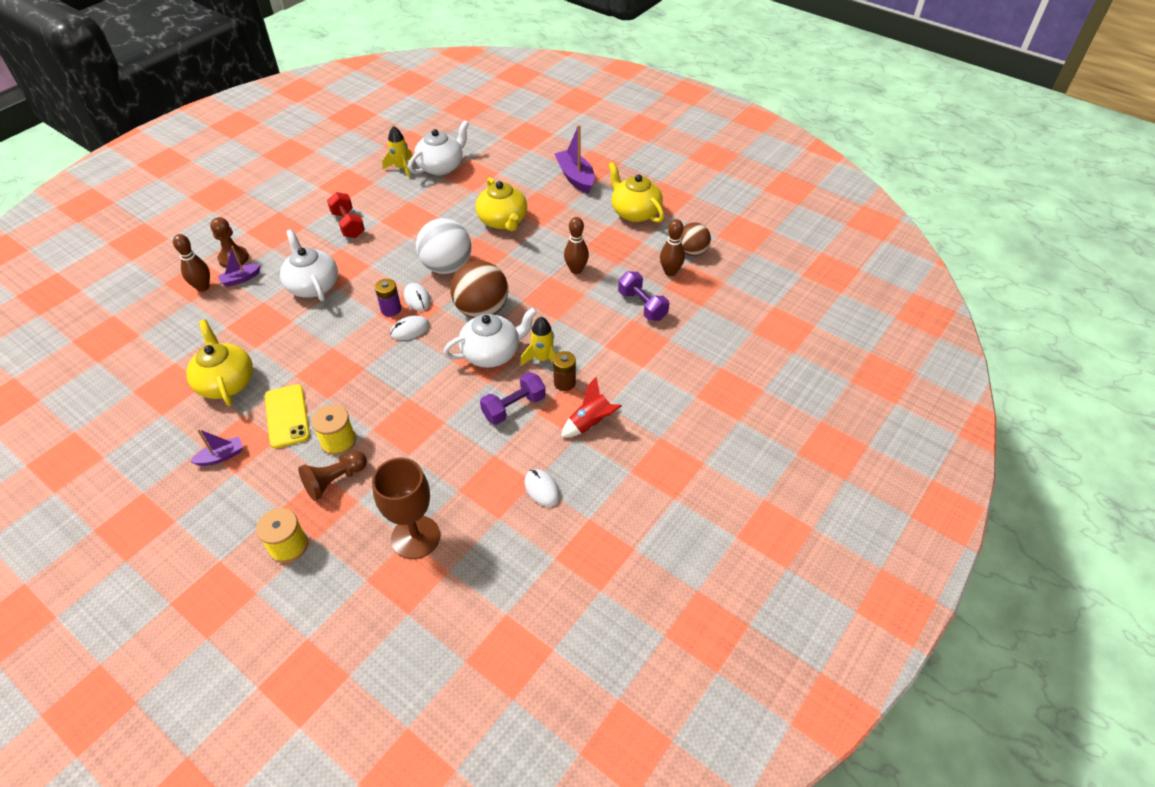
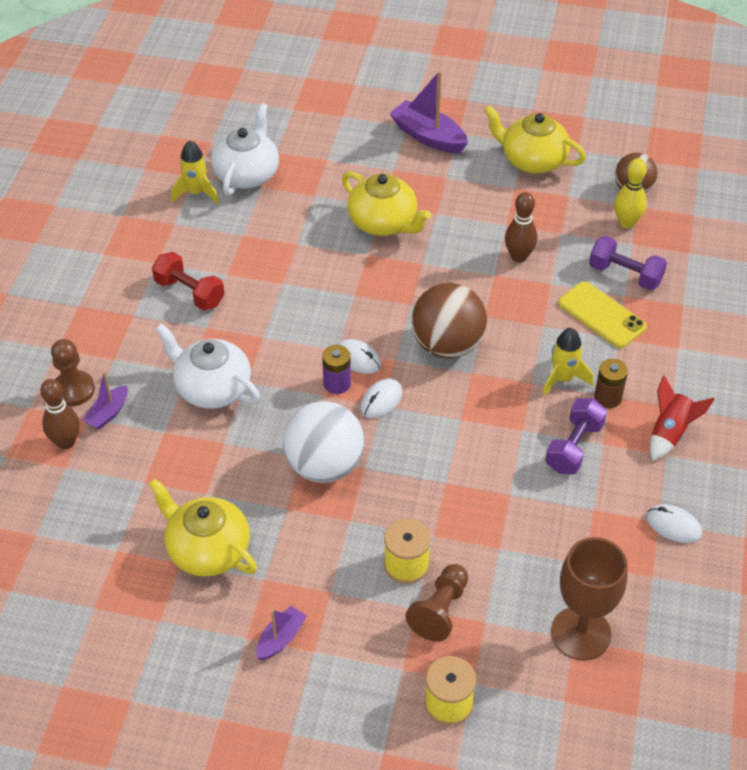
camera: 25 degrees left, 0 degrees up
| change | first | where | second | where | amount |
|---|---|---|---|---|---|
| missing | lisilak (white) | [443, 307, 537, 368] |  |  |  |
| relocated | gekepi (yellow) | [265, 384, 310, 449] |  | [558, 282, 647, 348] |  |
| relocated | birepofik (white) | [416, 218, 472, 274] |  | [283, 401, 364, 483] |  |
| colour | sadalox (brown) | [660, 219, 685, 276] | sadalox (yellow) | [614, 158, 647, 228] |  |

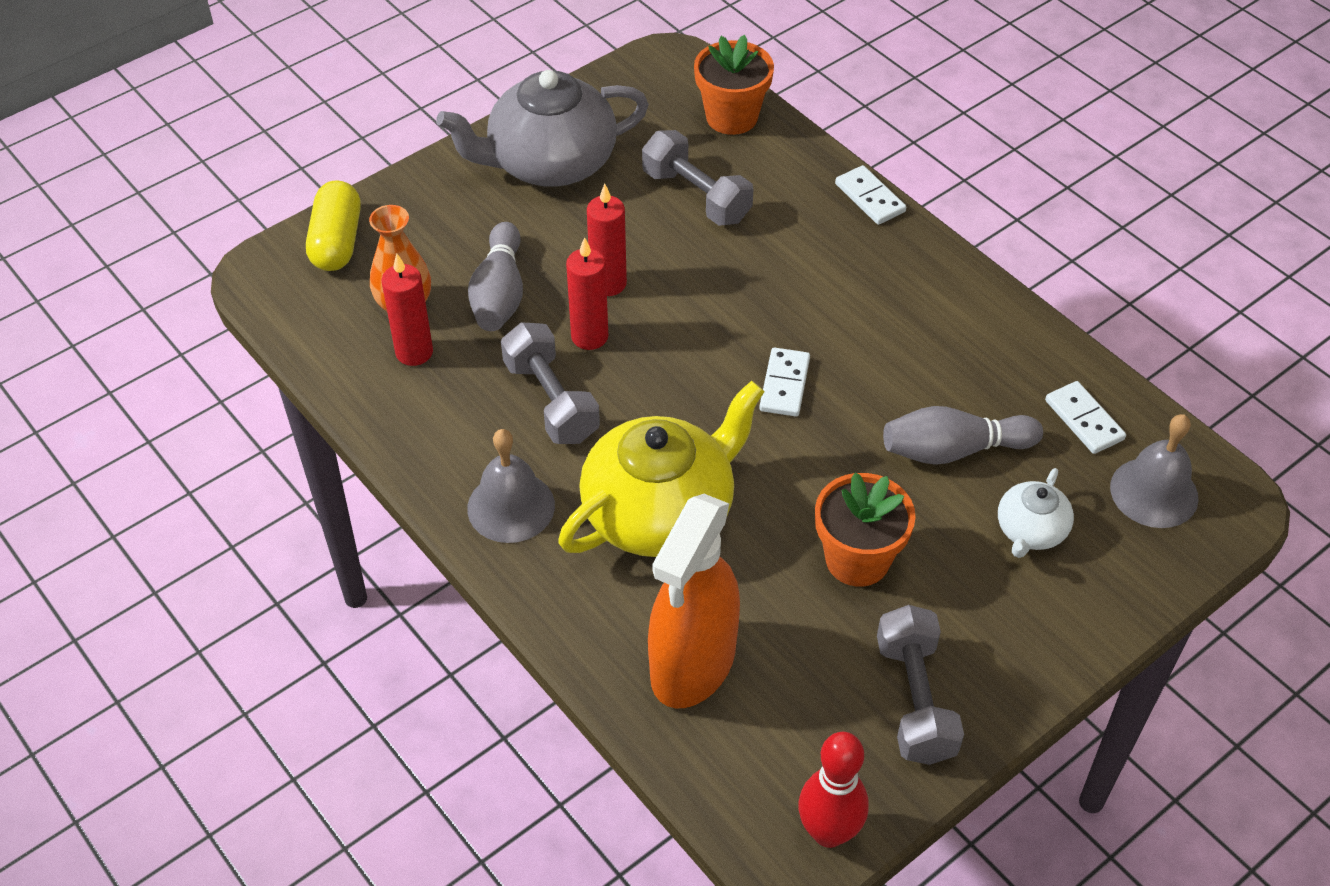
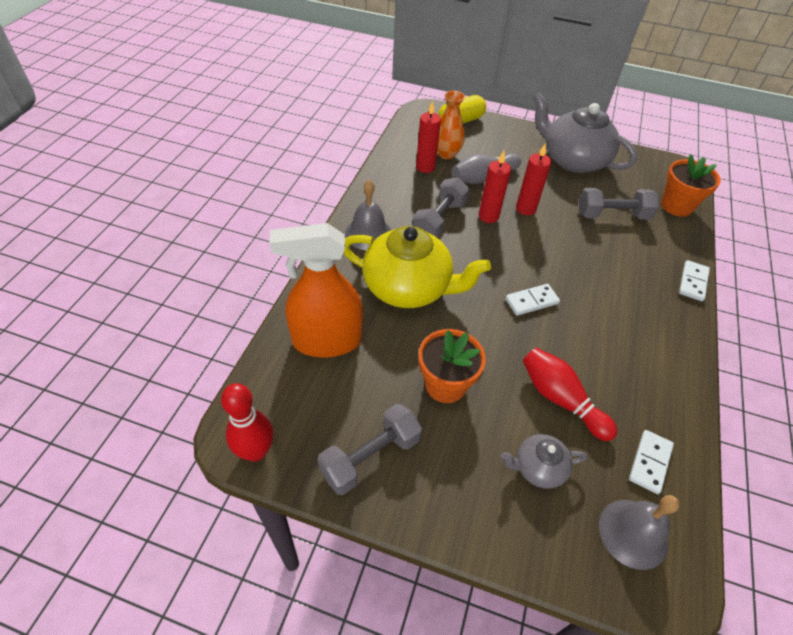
camera: 55 degrees right, 0 degrees up
| change | first | where | second | where | amount |
|---|---|---|---|---|---|
| colour | sadalox (grey) | [883, 406, 1043, 465] | sadalox (red) | [523, 348, 618, 441] |  |
| colour | lisilak (white) | [998, 468, 1074, 558] | lisilak (grey) | [500, 434, 587, 489] |  |
| spun | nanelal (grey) | [642, 130, 754, 226] |  | [579, 188, 659, 220] | 75 degrees clockwise |

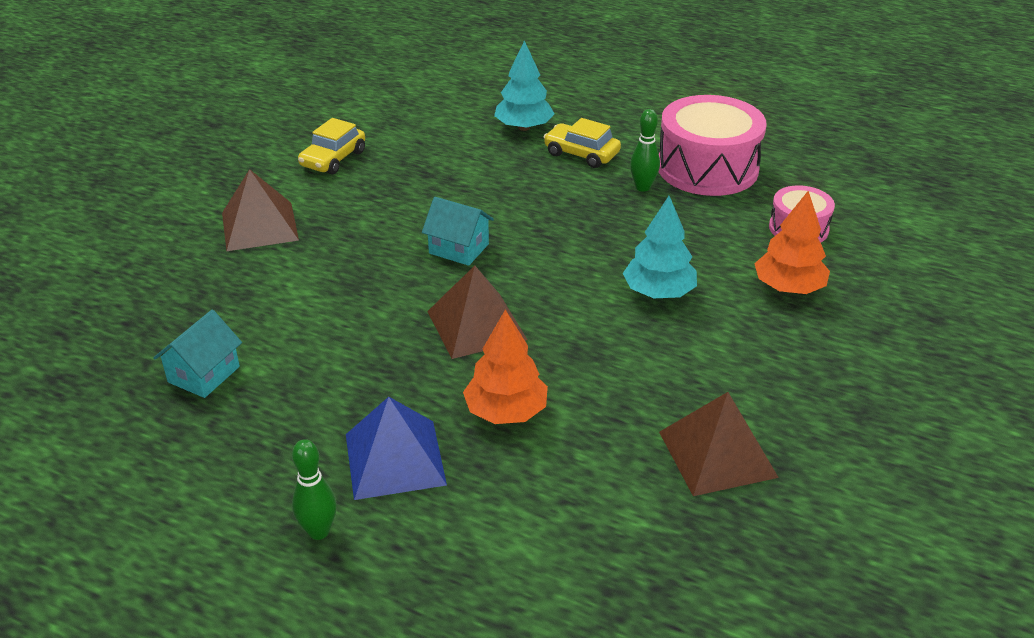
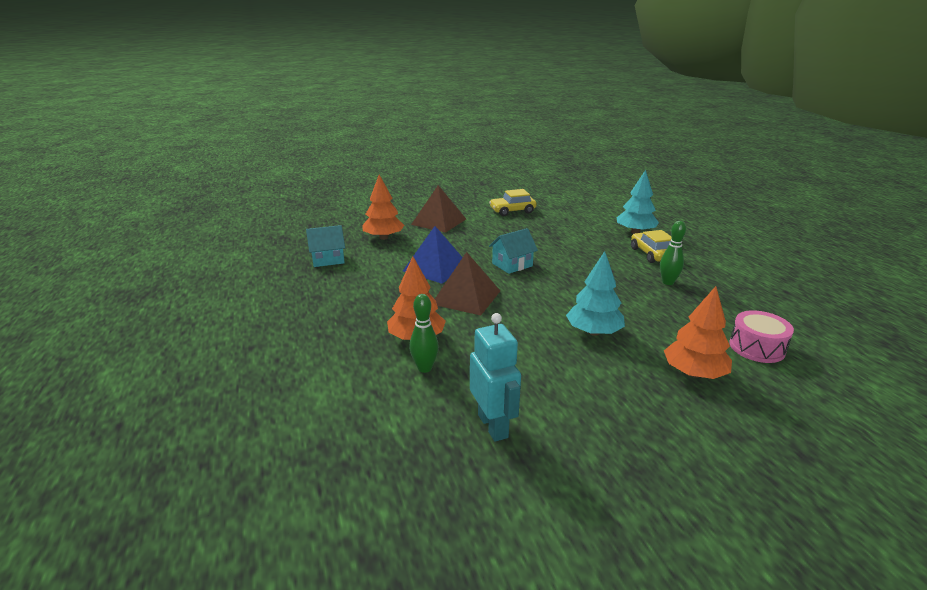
camera: 45 degrees right, 10 degrees down
| change | first | where | second | where | amount |
|---|---|---|---|---|---|
| missing | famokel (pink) | [659, 95, 767, 196] |  |  |  |
| appeared |  |  | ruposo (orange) | [362, 175, 404, 240] |  |
| relocated | sadalox (green) | [292, 439, 337, 540] |  | [410, 294, 439, 373] |  |
| relocated | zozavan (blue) | [346, 397, 447, 500] |  | [403, 226, 463, 284] |  |
| exchanged | zozavan (brown) | [659, 392, 779, 496] | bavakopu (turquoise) | [470, 313, 521, 442] |  |
| spun | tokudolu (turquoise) | [422, 197, 494, 266] |  | [489, 228, 538, 274] | 75 degrees clockwise |

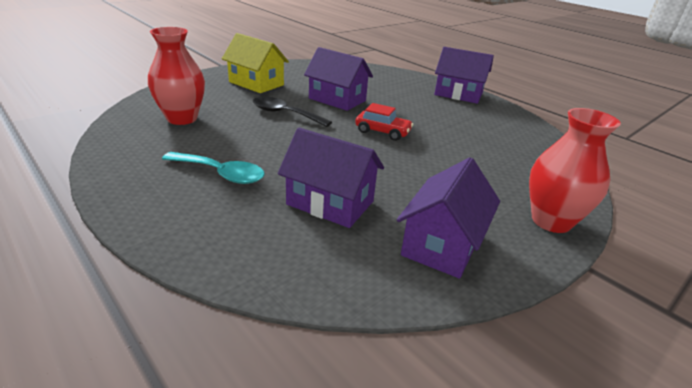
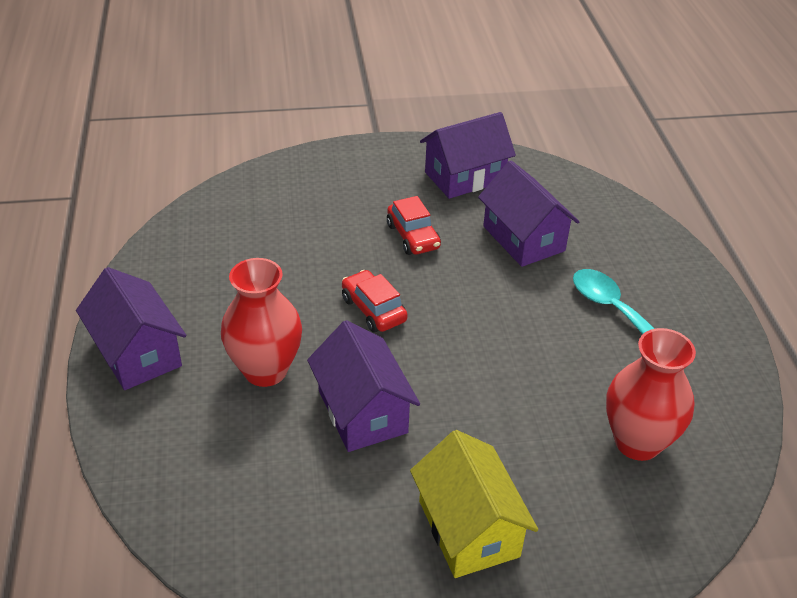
camera: 145 degrees left, 10 degrees up
| change | first | where | second | where | amount |
|---|---|---|---|---|---|
| missing | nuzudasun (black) | [253, 97, 332, 127] |  |  |  |
| appeared |  |  | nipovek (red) | [387, 196, 441, 255] |  |
| relocated | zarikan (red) | [529, 108, 621, 233] |  | [221, 258, 302, 387] |  |

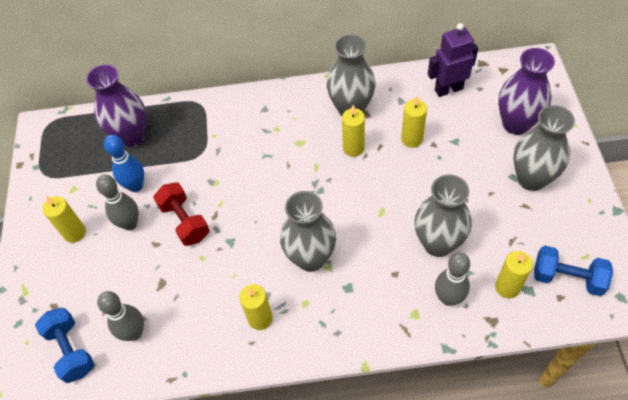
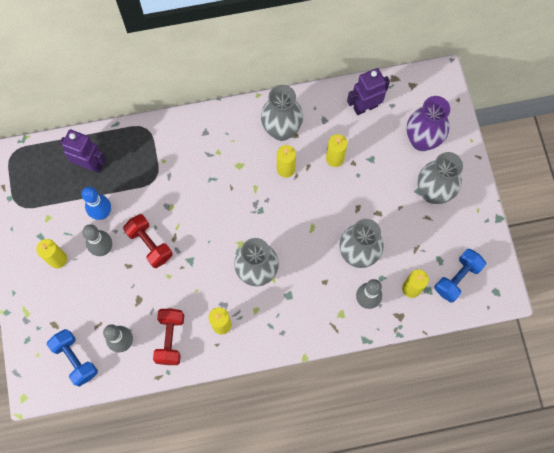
camera: 10 degrees left, 15 degrees up
| change | first | where | second | where | amount |
|---|---|---|---|---|---|
| appeared |  |  | nanelal (red) | [153, 308, 184, 365] |  |
| exchanged | zarikan (purple) | [86, 64, 146, 147] | bavakopu (purple) | [60, 130, 106, 173] |  |
| spun | nanelal (blue) | [534, 246, 613, 296] |  | [434, 249, 486, 303] | 60 degrees counterclockwise |

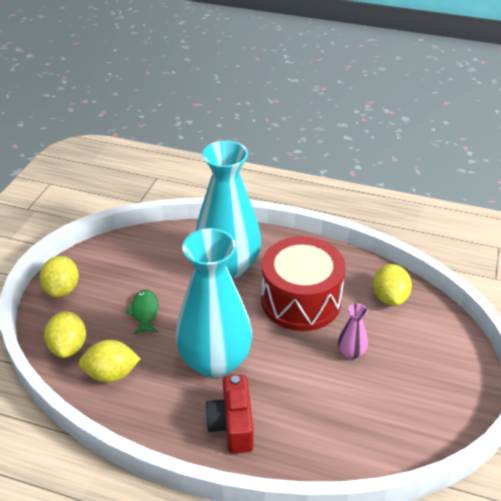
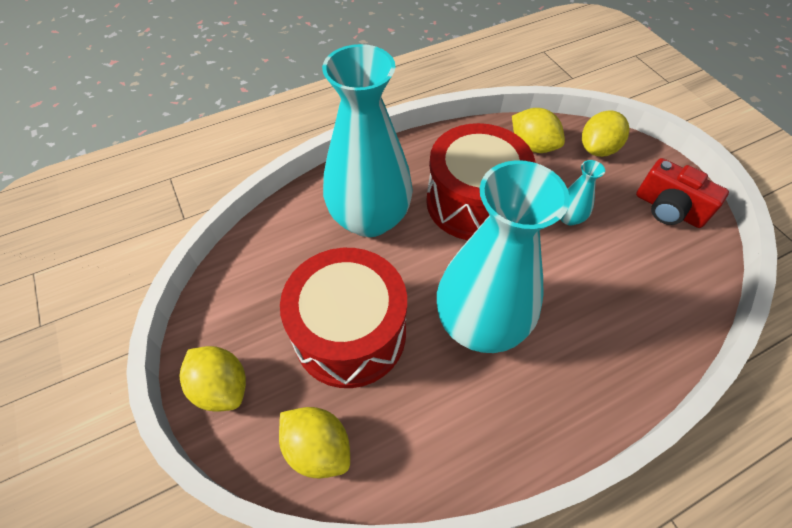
camera: 45 degrees left, 15 degrees up
| change | first | where | second | where | amount |
|---|---|---|---|---|---|
| relocated | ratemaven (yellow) | [79, 340, 140, 382] |  | [582, 110, 630, 157] |  |
| relocated | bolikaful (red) | [205, 375, 254, 454] |  | [636, 158, 729, 228] |  |
| exchanged | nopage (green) | [126, 290, 158, 335] | famokel (red) | [280, 248, 407, 388] |  |
| colour | zarikan (pink) | [338, 303, 368, 359] | zarikan (turquoise) | [560, 160, 605, 225] |  |

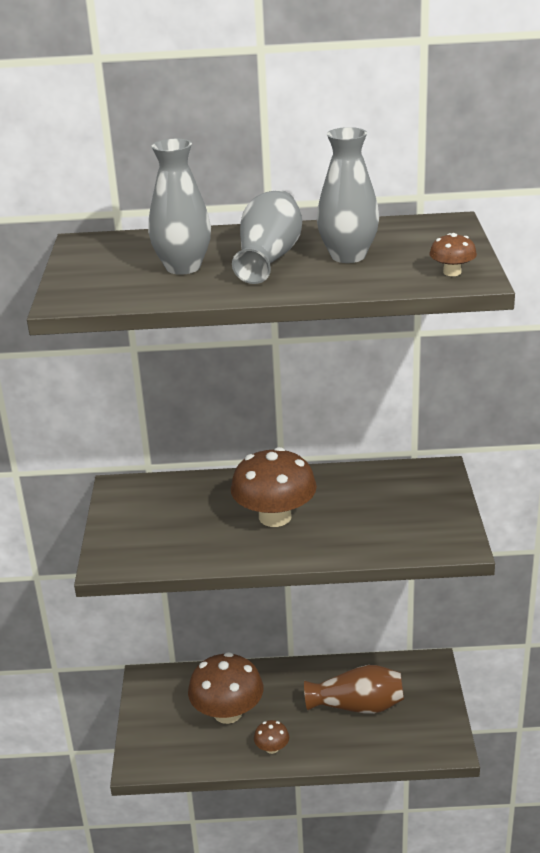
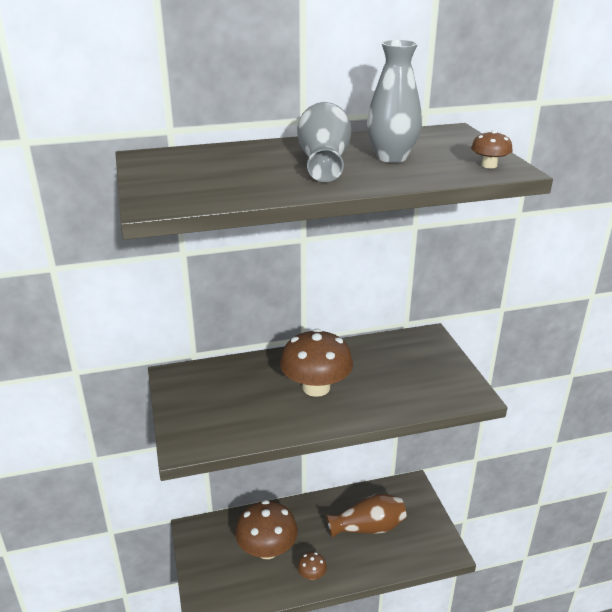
camera: 15 degrees left, 0 degrees up
| change | first | where | second | where | amount |
|---|---|---|---|---|---|
| missing | zarikan (grey) | [148, 139, 211, 275] |  |  |  |

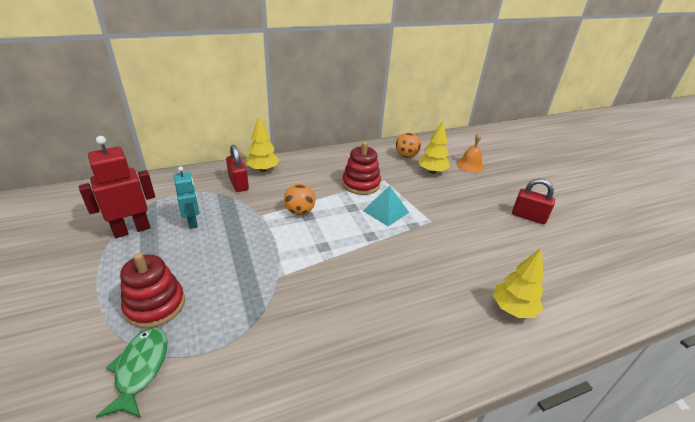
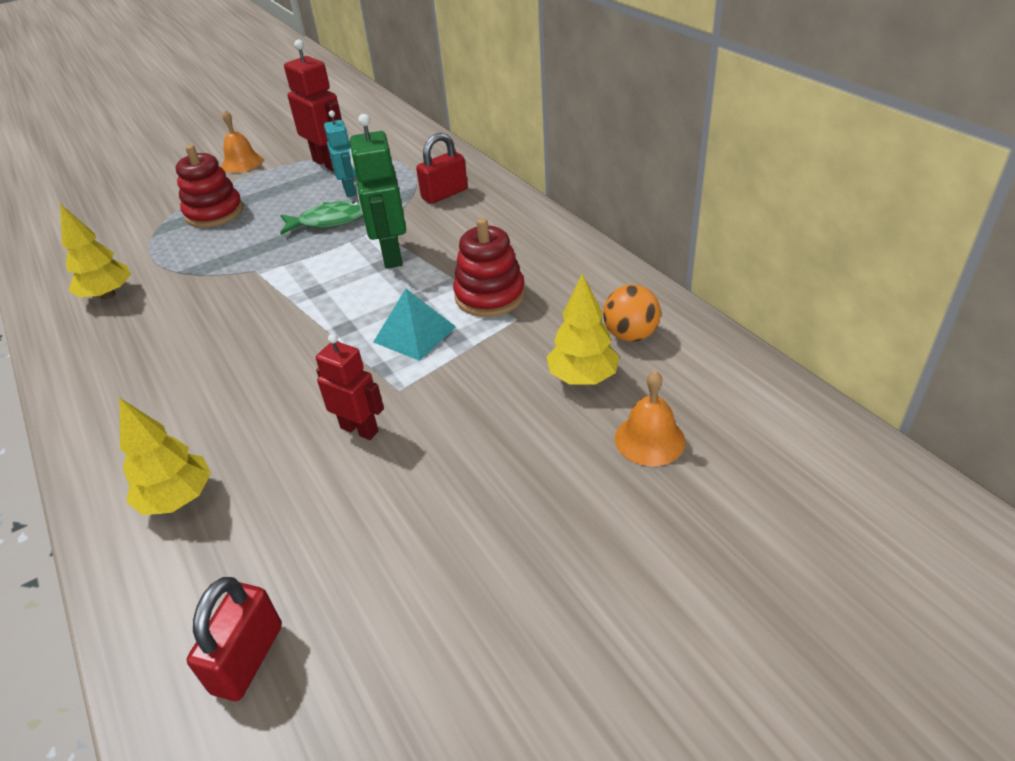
camera: 85 degrees right, 5 degrees up
| change | first | where | second | where | amount |
|---|---|---|---|---|---|
| appeared |  |  | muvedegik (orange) | [222, 110, 263, 173] |  |
| appeared |  |  | bavakopu (red) | [316, 334, 384, 440] |  |
| relocated | nopage (green) | [96, 327, 167, 418] |  | [280, 201, 363, 235] |  |
| relocated | ruposo (yellow) | [246, 117, 279, 172] |  | [60, 204, 131, 300] |  |
| relocated | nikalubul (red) | [512, 178, 555, 224] |  | [187, 577, 282, 701] |  |
| exchanged | birepofik (orange) | [284, 184, 316, 215] | bavakopu (green) | [349, 114, 406, 269] |  |
| spun | bavakopu (turquoise) | [174, 166, 199, 229] |  | [324, 111, 356, 197] | 75 degrees counterclockwise |

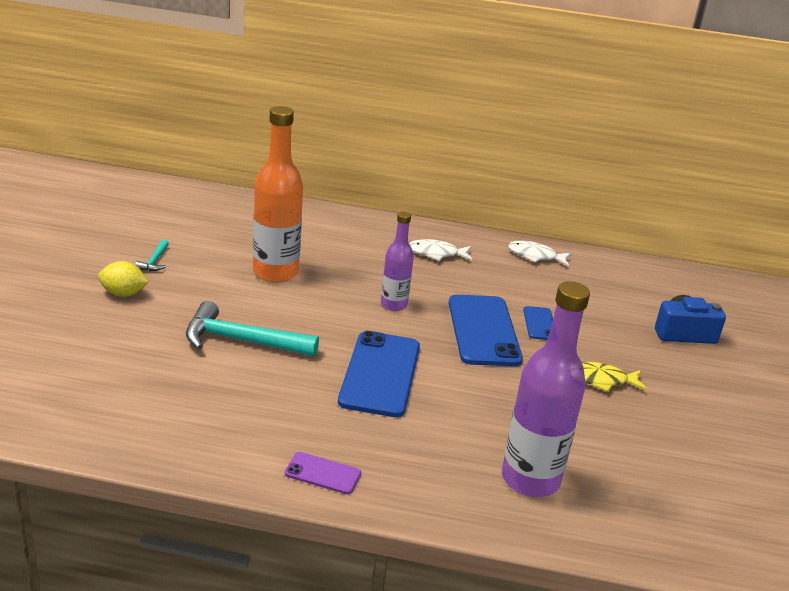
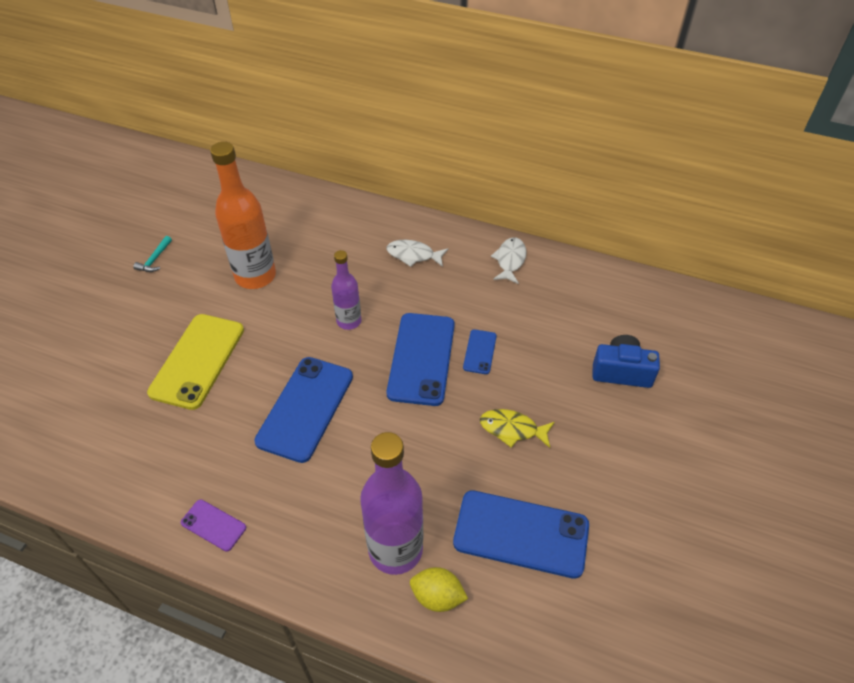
camera: 15 degrees right, 20 degrees up
| change | first | where | second | where | amount |
|---|---|---|---|---|---|
| appeared |  |  | gekepi (blue) | [453, 490, 589, 579] |  |
| relocated | ratemaven (yellow) | [98, 261, 149, 297] |  | [410, 567, 468, 612] |  |
| exchanged | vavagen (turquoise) | [186, 301, 319, 357] | gekepi (yellow) | [147, 314, 244, 410] |  |
| spun | nopage (white) | [508, 241, 572, 266] |  | [491, 237, 527, 284] | 75 degrees clockwise |

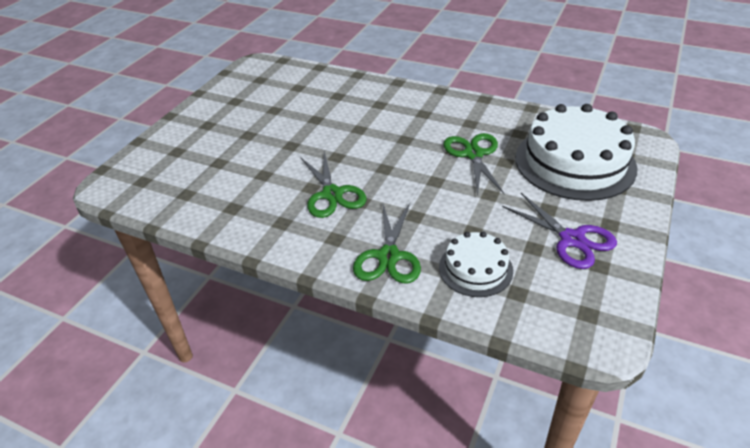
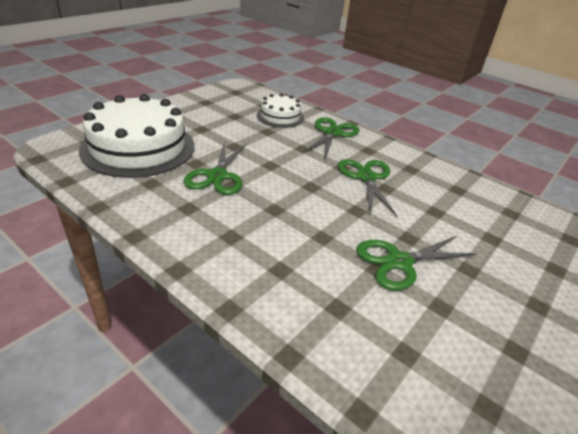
camera: 170 degrees left, 5 degrees down
| change | first | where | second | where | amount |
|---|---|---|---|---|---|
| missing | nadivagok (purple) | [502, 193, 617, 269] |  |  |  |
| appeared |  |  | nadivagok (green) | [356, 236, 478, 291] |  |

